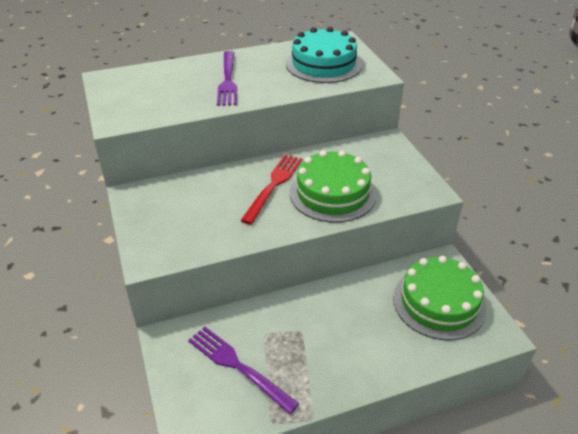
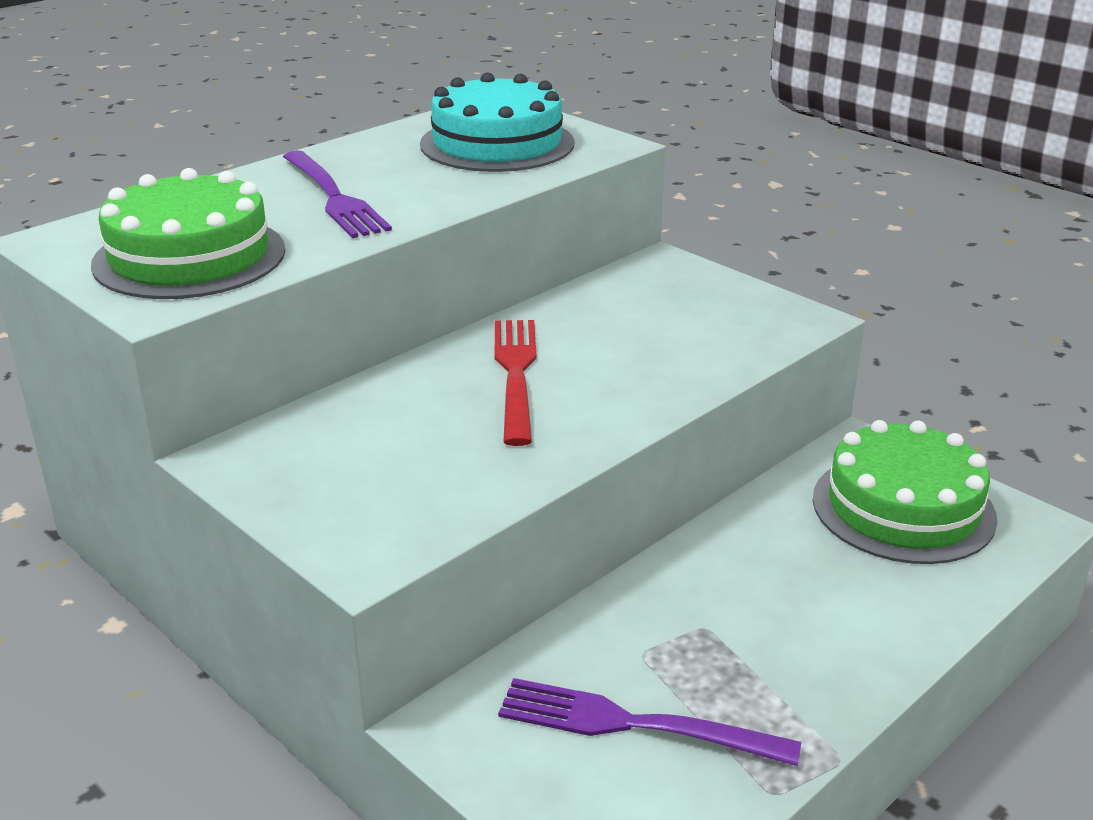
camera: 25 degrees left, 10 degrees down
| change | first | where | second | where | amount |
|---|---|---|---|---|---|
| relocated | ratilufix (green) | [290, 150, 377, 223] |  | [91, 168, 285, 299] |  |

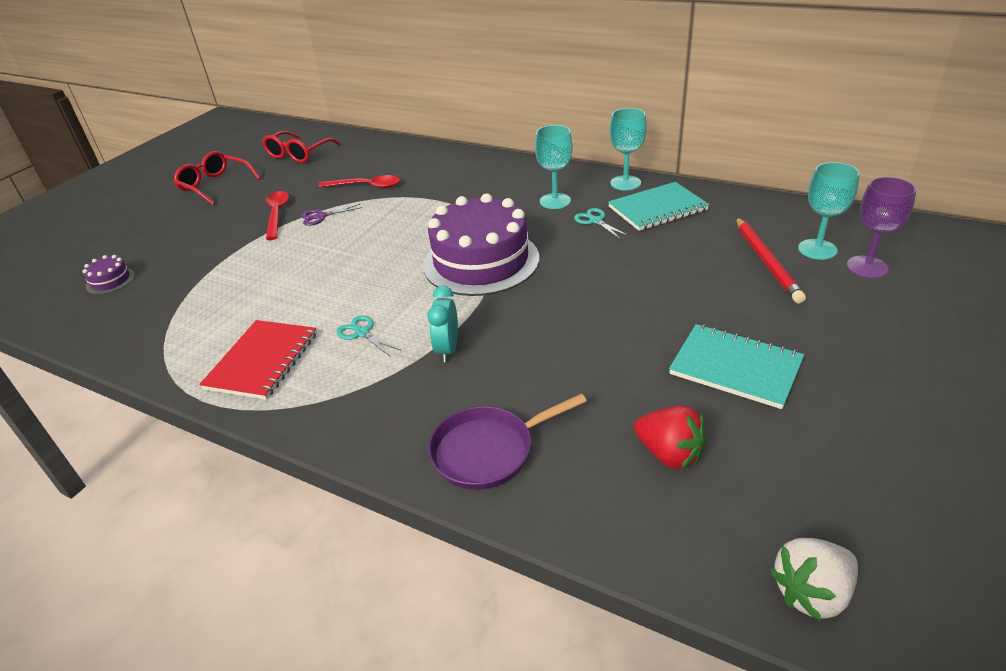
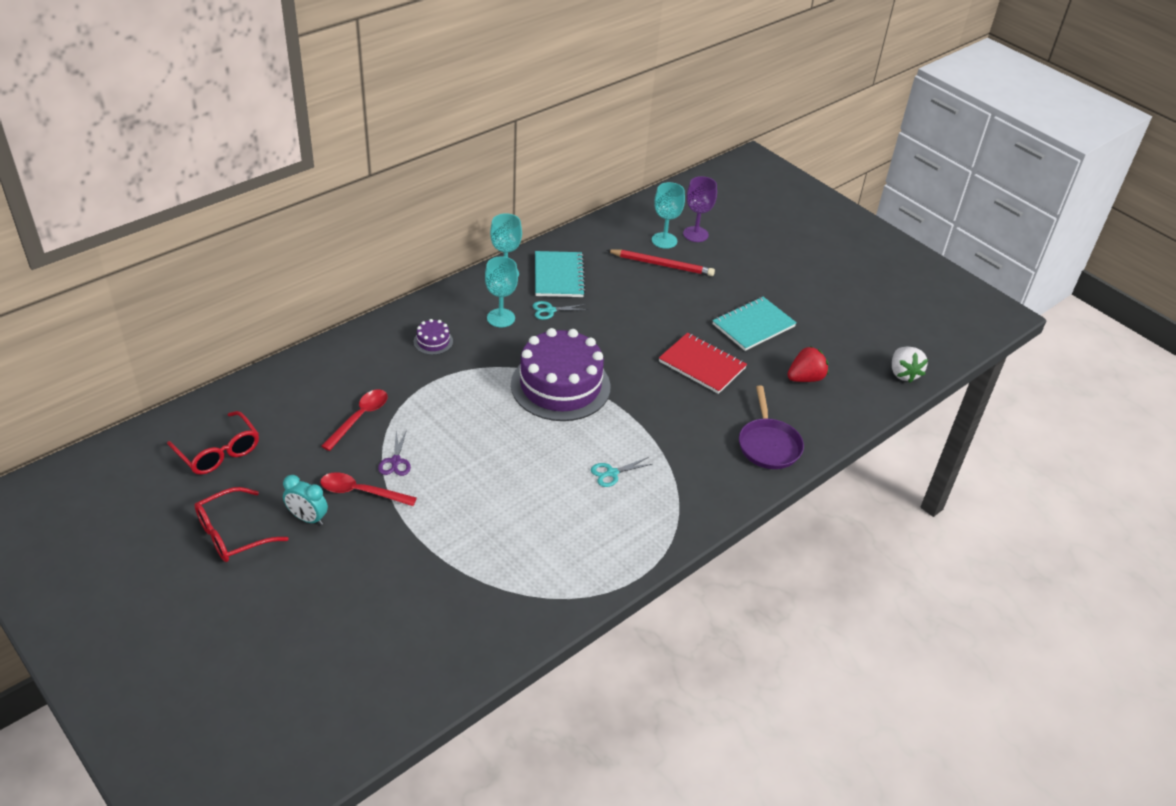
camera: 75 degrees left, 5 degrees up
| change | first | where | second | where | amount |
|---|---|---|---|---|---|
| relocated | ratilufix (purple) | [83, 255, 135, 295] |  | [414, 319, 453, 355] |  |
| relocated | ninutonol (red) | [199, 320, 317, 400] |  | [659, 333, 747, 394] |  |
| relocated | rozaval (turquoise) | [427, 286, 458, 362] |  | [283, 475, 328, 525] |  |

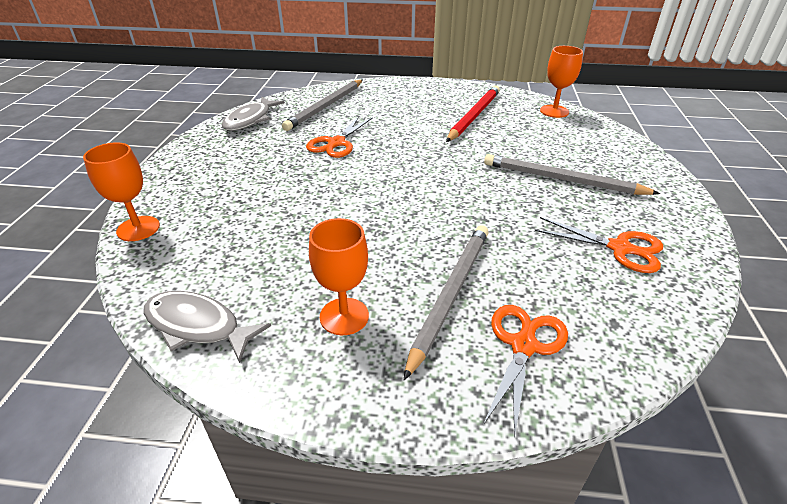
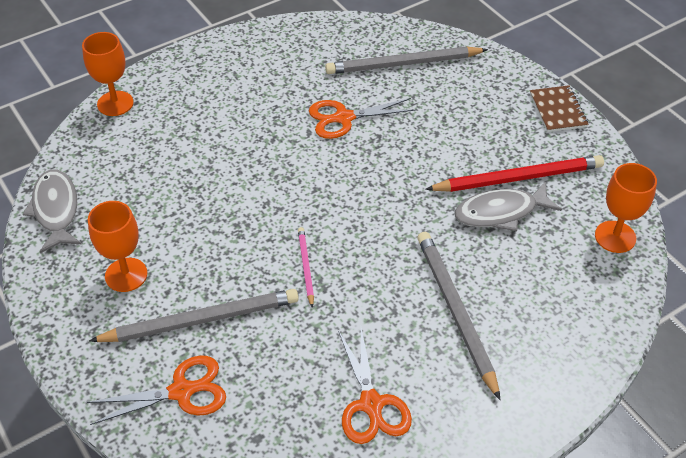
camera: 50 degrees right, 10 degrees up
| change | first | where | second | where | amount |
|---|---|---|---|---|---|
| appeared |  |  | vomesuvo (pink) | [298, 227, 314, 308] |  |
| appeared |  |  | ninutonol (brown) | [530, 85, 589, 132] |  |
| relocated | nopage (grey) | [222, 97, 285, 131] |  | [454, 182, 562, 231] |  |

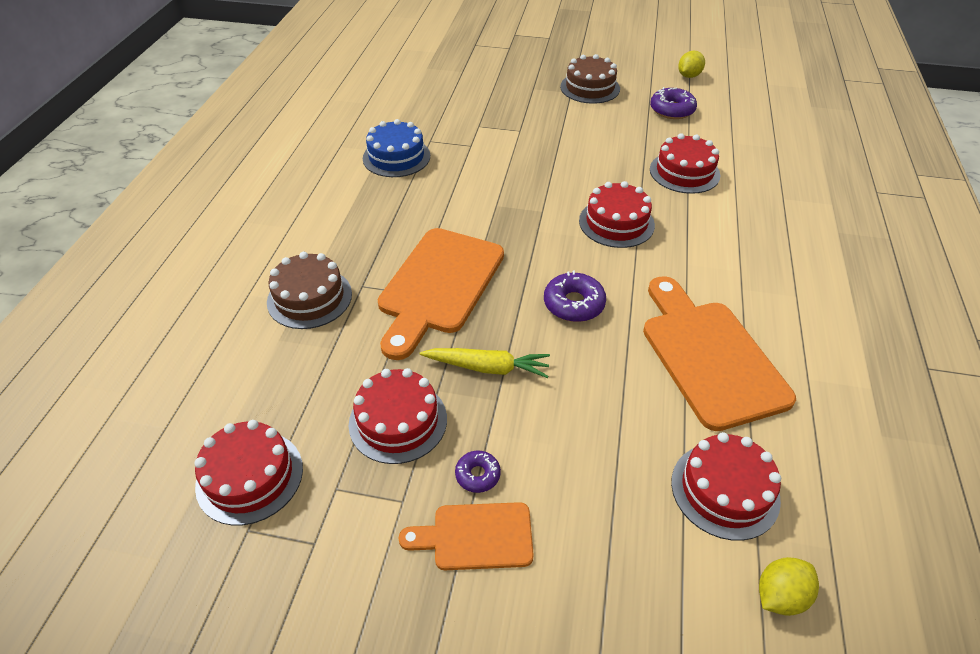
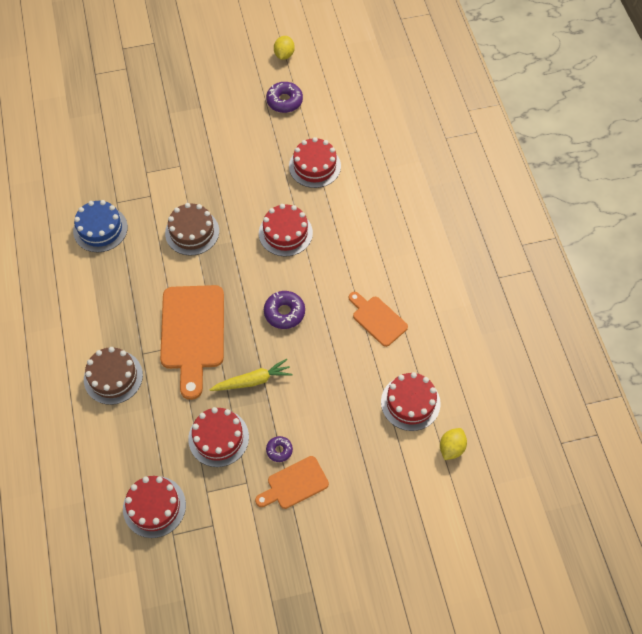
camera: 25 degrees left, 15 degrees up
| change | first | where | second | where | amount |
|---|---|---|---|---|---|
| relocated | ratilufix (brown) | [560, 54, 620, 104] |  | [165, 203, 219, 255] |  |
| size | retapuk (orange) | [643, 276, 796, 431] |  | [349, 292, 408, 347] | x0.55 |

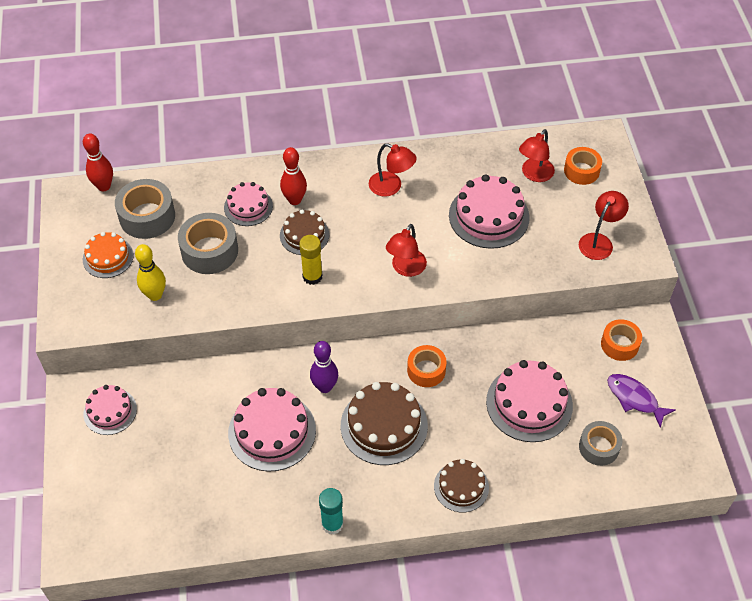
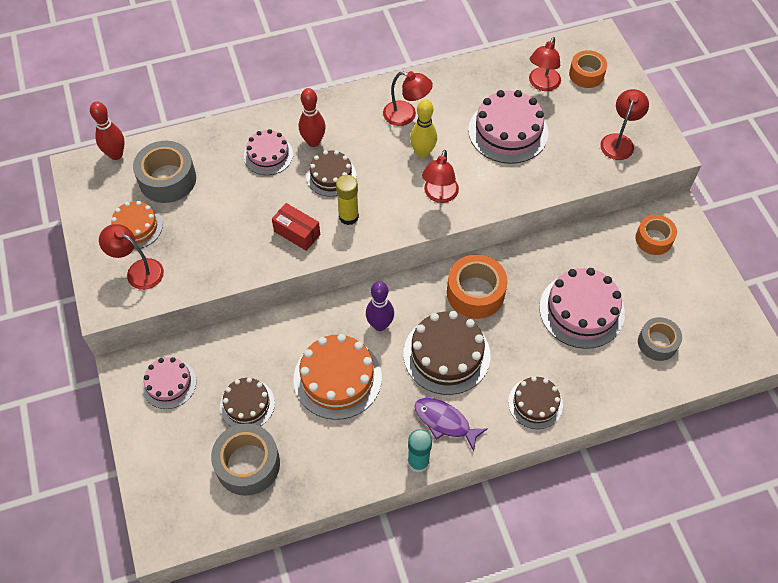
camera: 10 degrees left, 5 degrees up
| change | first | where | second | where | amount |
|---|---|---|---|---|---|
| appeared |  |  | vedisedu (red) | [99, 224, 164, 290] |  |
| appeared |  |  | ratilufix (brown) | [220, 377, 275, 427] |  |
| appeared |  |  | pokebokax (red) | [272, 203, 320, 251] |  |
| relocated | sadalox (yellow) | [135, 244, 166, 301] |  | [410, 99, 437, 158] |  |
| relocated | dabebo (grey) | [178, 213, 238, 274] |  | [211, 423, 280, 496] |  |
| relocated | nopage (purple) | [607, 374, 675, 428] |  | [415, 398, 487, 452] |  |
| colour | ratilufix (pink) | [228, 388, 316, 472] | ratilufix (orange) | [294, 334, 382, 420] |  |
| size | dabebo (orange) | [407, 345, 447, 387] |  | [447, 255, 508, 319] | x1.52 |

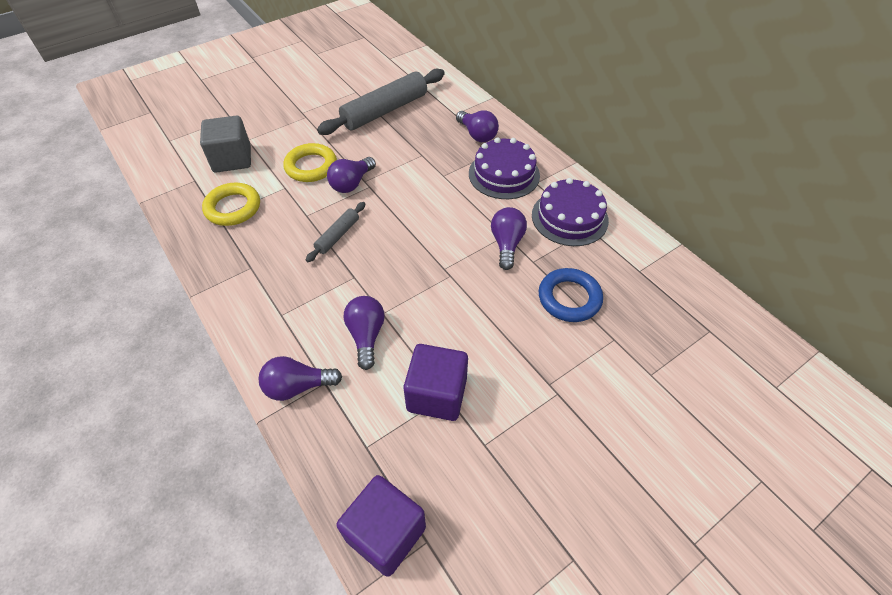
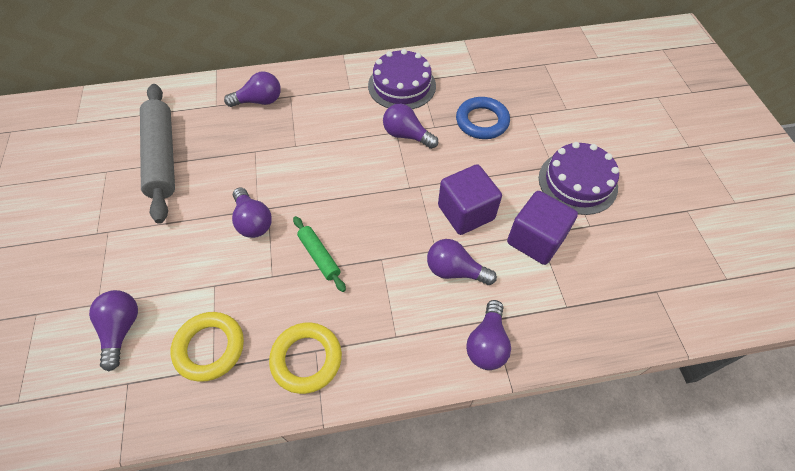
camera: 65 degrees left, 5 degrees up
| change | first | where | second | where | amount |
|---|---|---|---|---|---|
| relocated | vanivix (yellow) | [283, 143, 337, 182] |  | [269, 322, 342, 394] |  |
| relocated | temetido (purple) | [336, 475, 426, 577] |  | [438, 164, 502, 235] |  |
| relocated | ratilufix (purple) | [469, 137, 540, 199] |  | [539, 142, 619, 215] |  |
| exchanged | temetido (grey) | [200, 116, 251, 173] | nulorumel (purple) | [89, 290, 138, 371] |  |
| colour | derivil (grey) | [306, 202, 365, 262] | derivil (green) | [293, 216, 346, 292] |  |

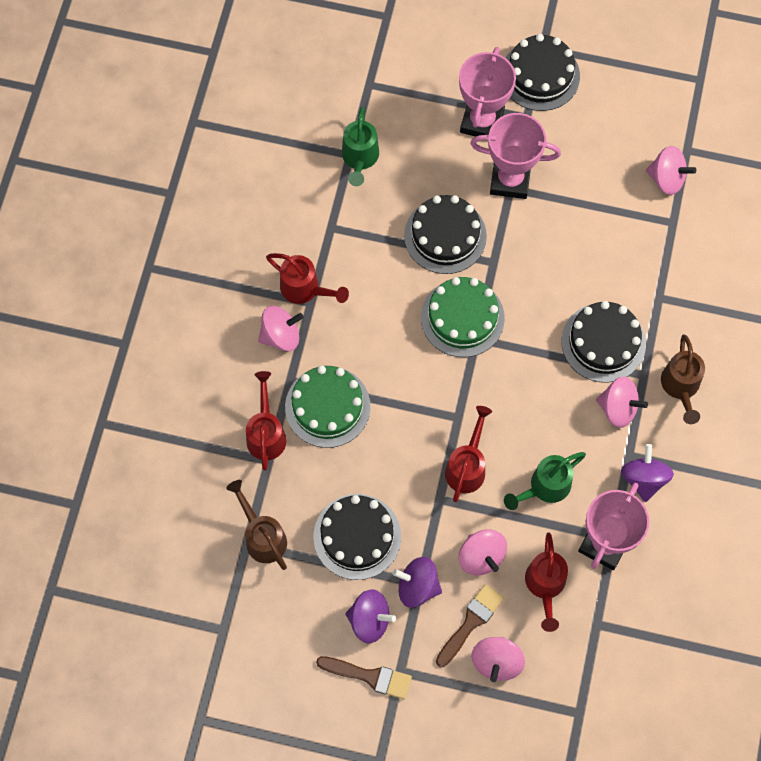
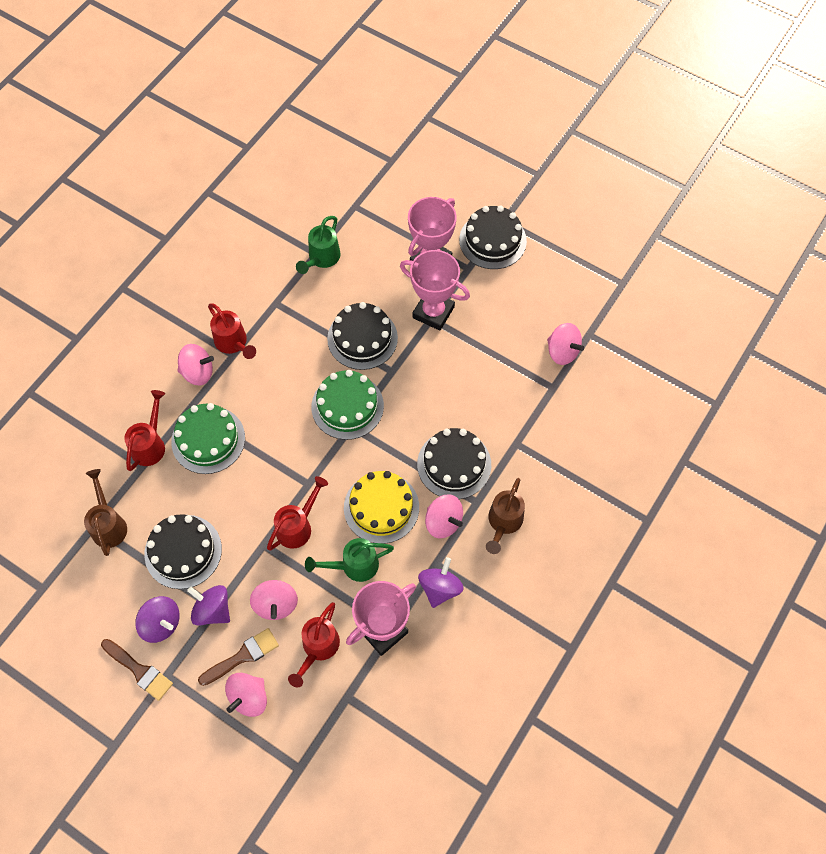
camera: 20 degrees right, 5 degrees down
| change | first | where | second | where | amount |
|---|---|---|---|---|---|
| appeared |  |  | ratilufix (yellow) | [344, 471, 419, 544] |  |

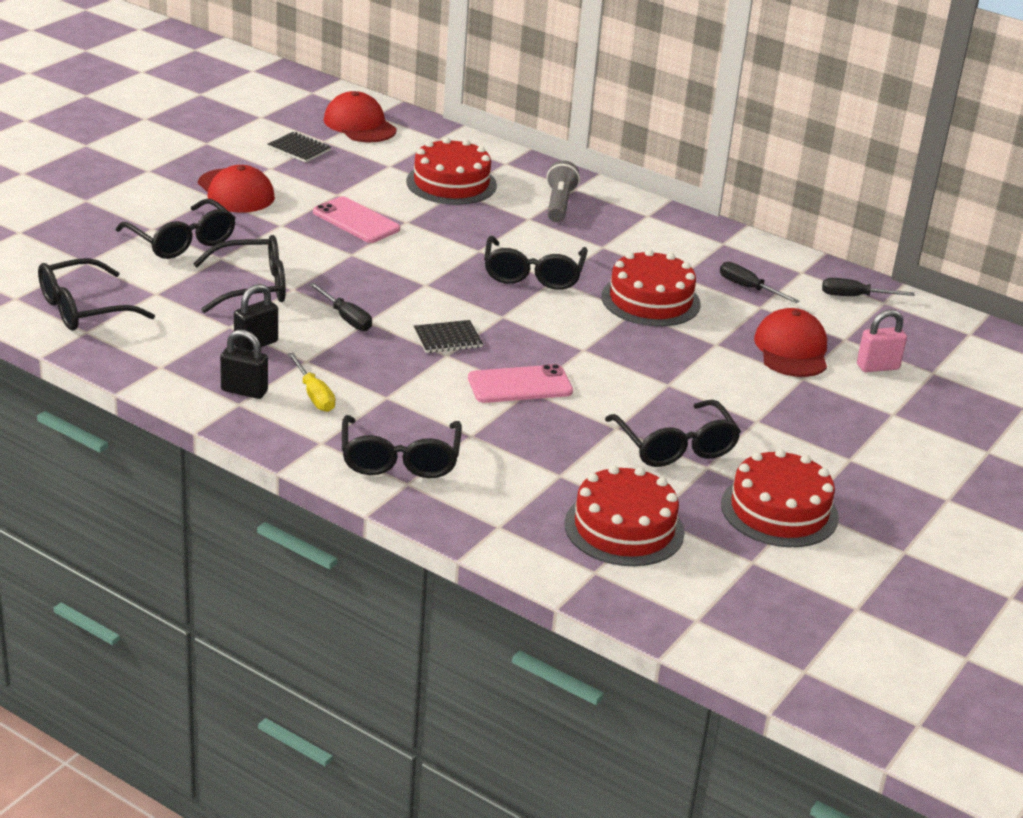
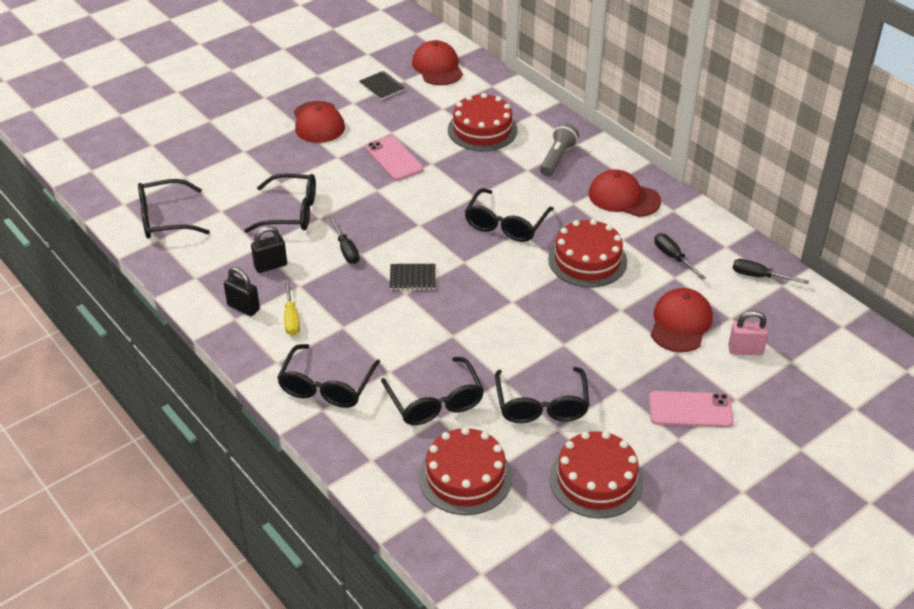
camera: 20 degrees right, 10 degrees up
| change | first | where | second | where | amount |
|---|---|---|---|---|---|
| appeared |  |  | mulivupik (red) | [589, 169, 661, 217] |  |
| relocated | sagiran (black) | [116, 199, 236, 259] |  | [381, 357, 484, 425] |  |
| relocated | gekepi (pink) | [468, 364, 573, 403] |  | [649, 391, 734, 428] |  |

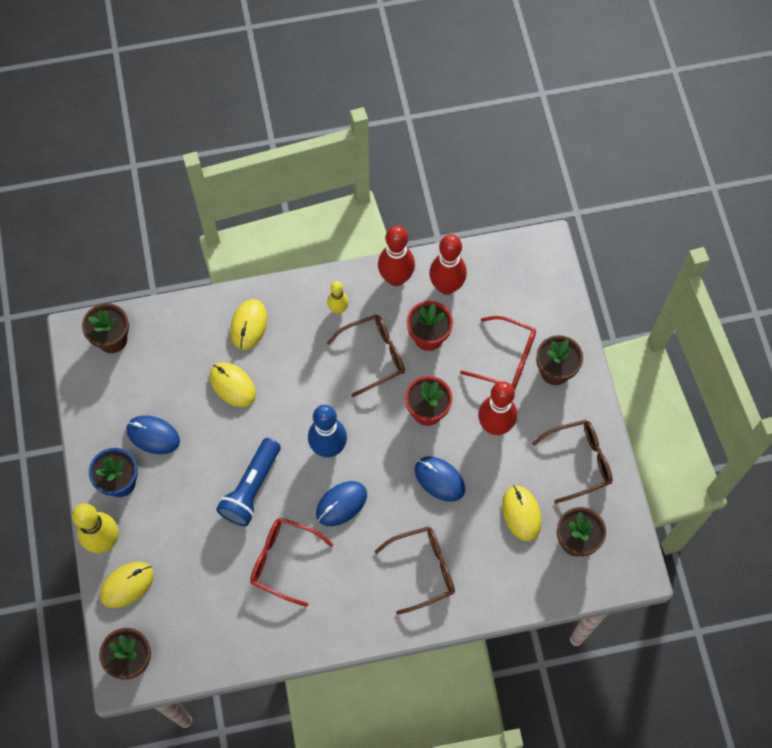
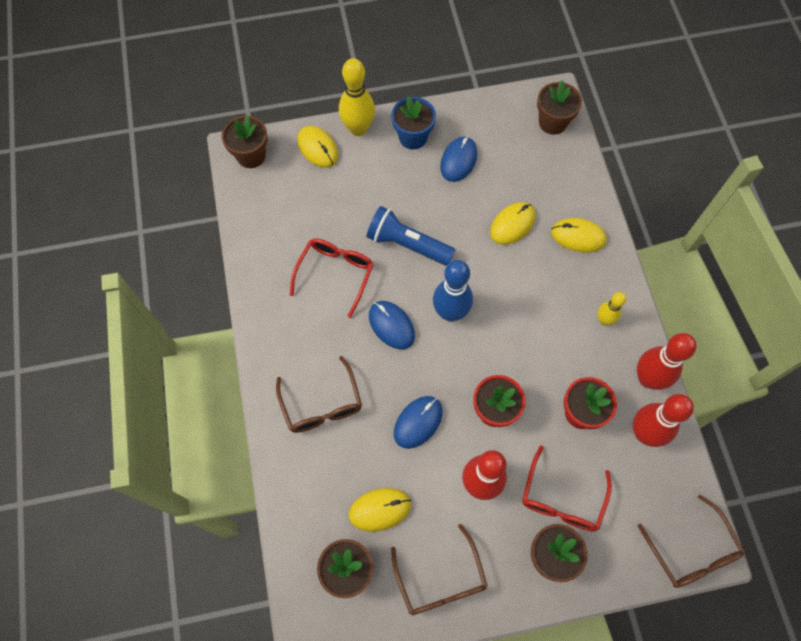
camera: 90 degrees right, 0 degrees up
| change | first | where | second | where | amount |
|---|---|---|---|---|---|
| relocated | sagiran (brown) | [327, 314, 405, 397] |  | [638, 495, 745, 588] |  |

